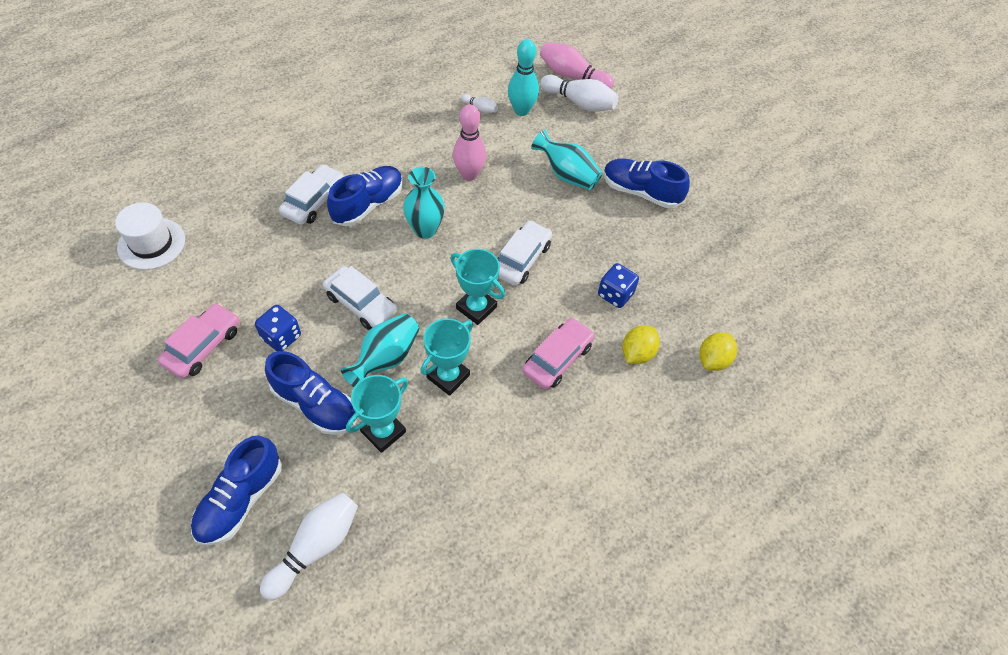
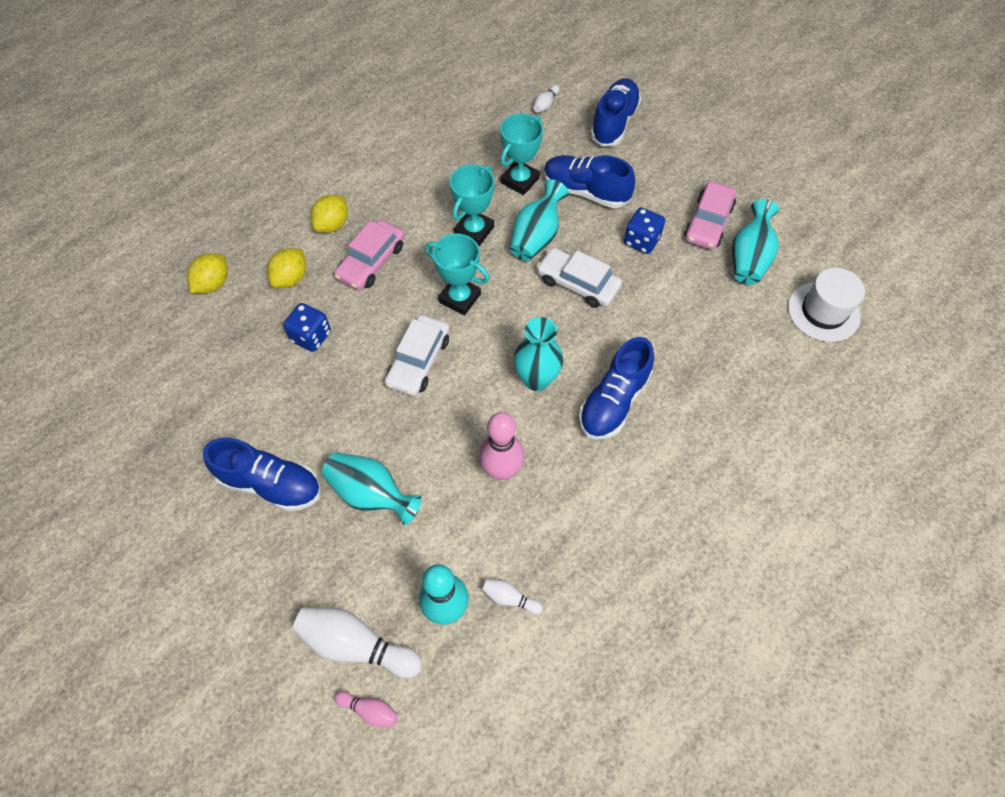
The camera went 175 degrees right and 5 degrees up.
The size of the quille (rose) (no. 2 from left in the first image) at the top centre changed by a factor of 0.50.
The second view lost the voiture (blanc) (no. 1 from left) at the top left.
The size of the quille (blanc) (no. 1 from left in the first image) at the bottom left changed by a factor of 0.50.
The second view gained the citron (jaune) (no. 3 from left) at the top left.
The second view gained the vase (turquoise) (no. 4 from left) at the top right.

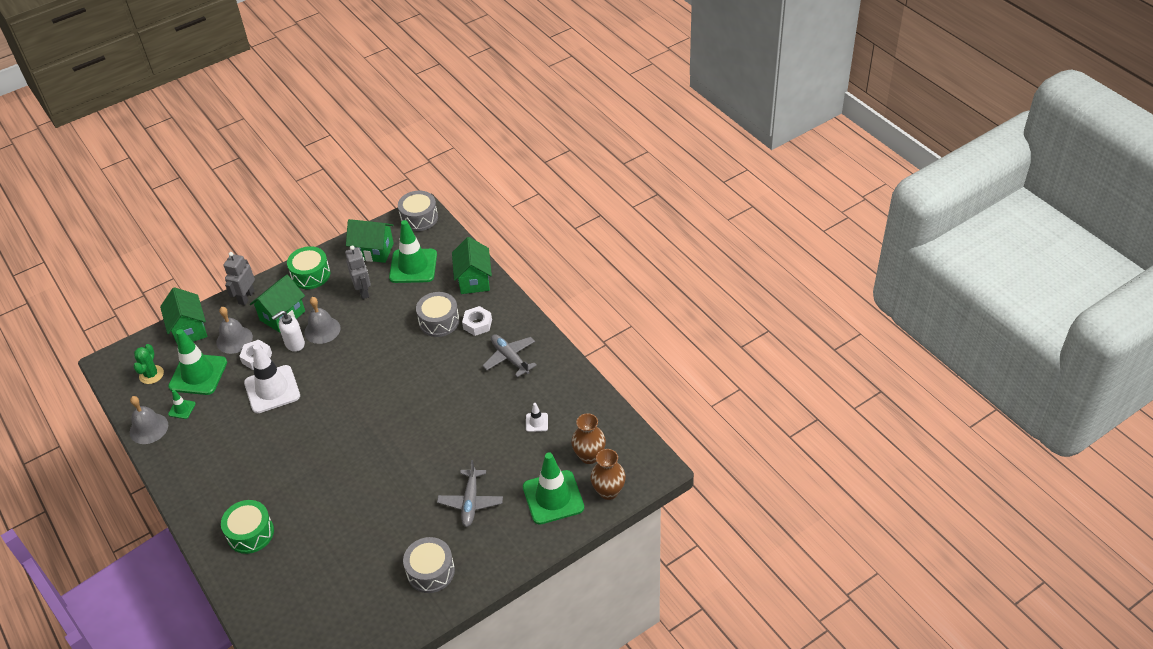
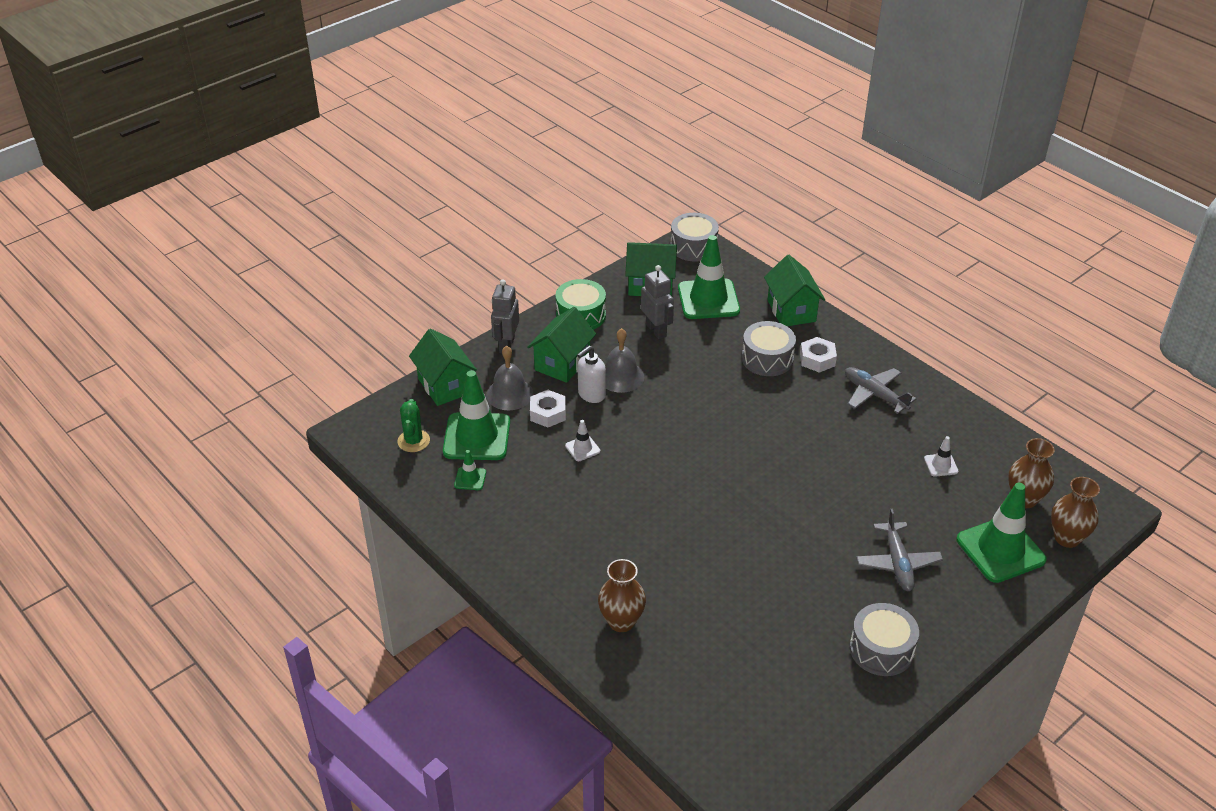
The camera went 10 degrees left and 5 degrees down.
The size of the cône de chantier (blanc) (no. 1 from left) at the middle left changed by a factor of 0.44.
The second view lost the cloche (gris) (no. 1 from left) at the middle left.
Where the tambour (vert) (no. 1 from left) stood at the bottom left, the vase (marron) (no. 1 from left) came to stand at the bottom centre.

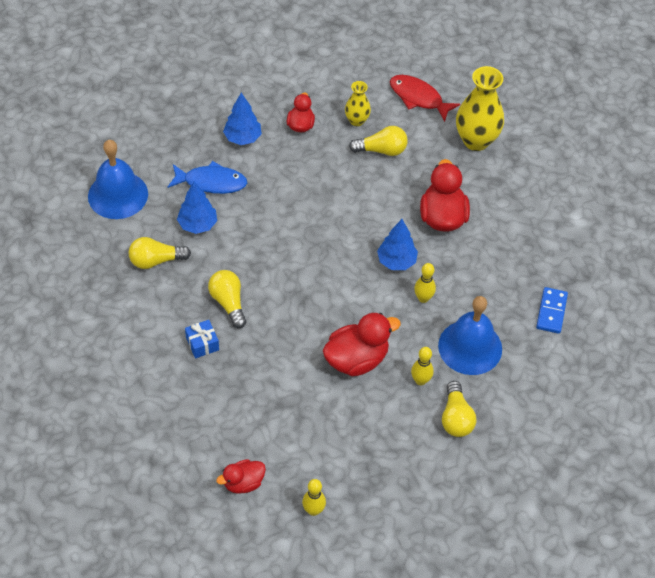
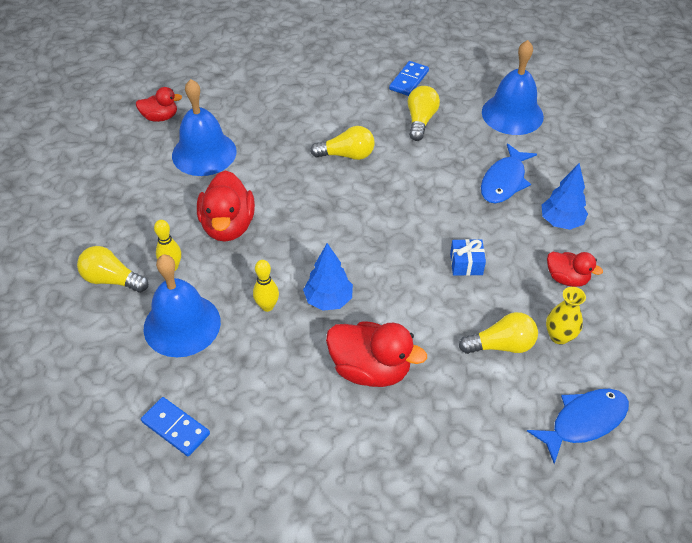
The camera went 115 degrees right and 5 degrees down.
The second view lost the vase (jaune) (no. 2 from left) at the top right.
What was the poisson (rouge) at the top centre turned into the poisson (bleu) (no. 2 from left) at the bottom right.
The ampoule (jaune) (no. 3 from left in the first image) at the top centre ended up facing another way, 120 degrees counterclockwise from before.
The second view lost the arbre (bleu) (no. 1 from left) at the middle left.
The cadeau (bleu) ended up elsewhere, having gone from the middle left to the middle right.
The canard (rouge) (no. 1 from left) at the bottom centre ended up facing another way, 90 degrees clockwise from before.
The second view lost the quille (jaune) (no. 1 from left) at the bottom centre.
The second view gained the domino (bleu) (no. 2 from left) at the top centre.
The second view gained the cloche (bleu) (no. 2 from left) at the top left.

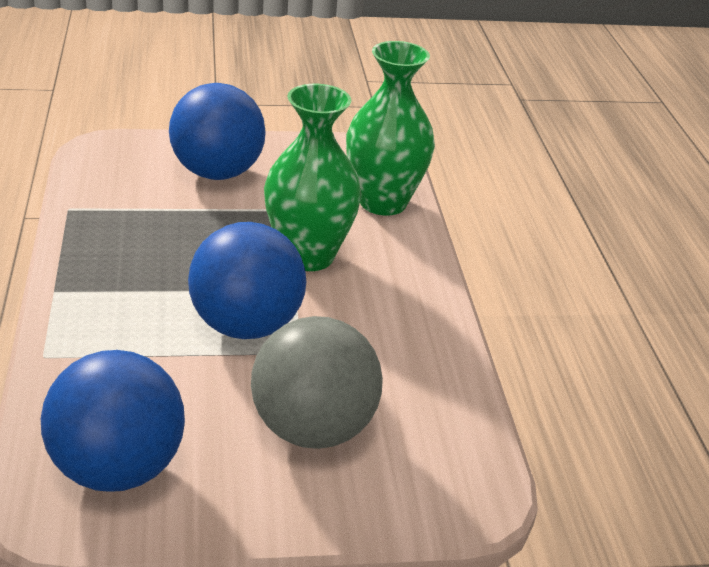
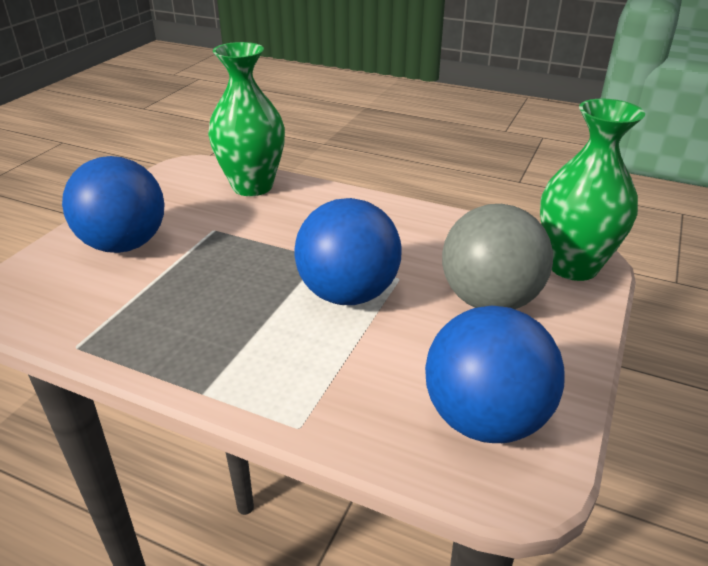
The camera went 55 degrees left and 0 degrees up.
The vase (vert) (no. 1 from left in the first image) ended up elsewhere, having gone from the top centre to the middle right.

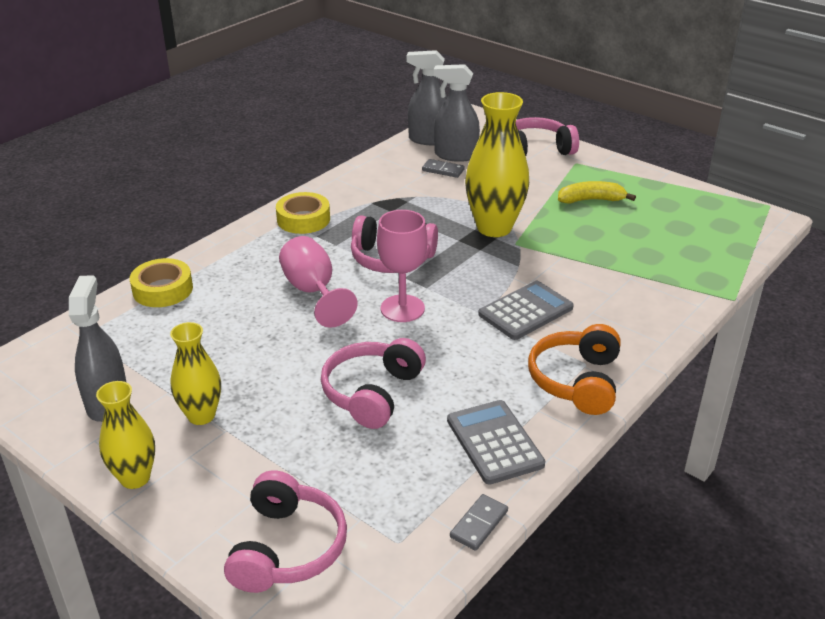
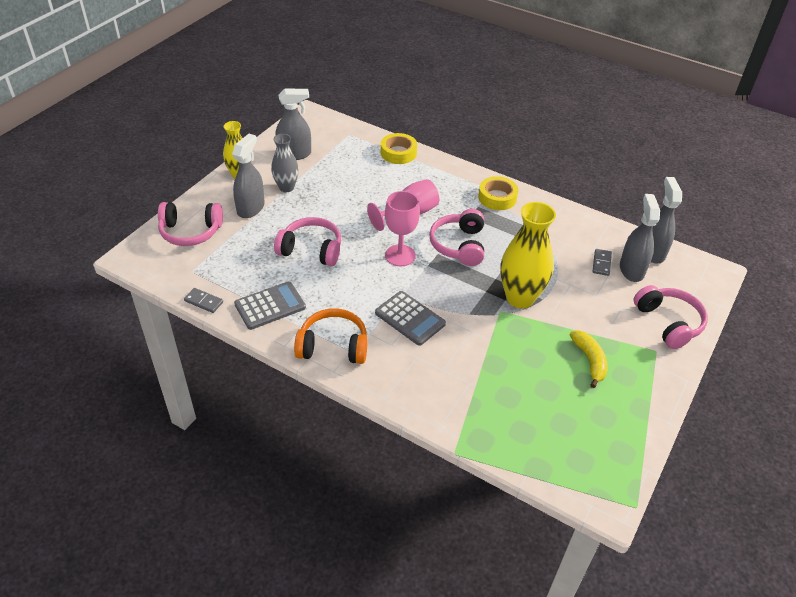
The camera went 80 degrees right and 10 degrees up.
What was the vase (jaune) (no. 2 from left) at the middle left turned into the vase (gris) at the top centre.
The second view gained the vaporisateur (gris) (no. 1 from left) at the top left.

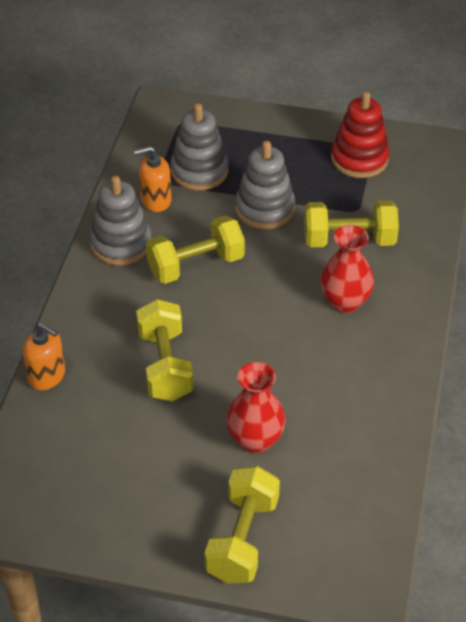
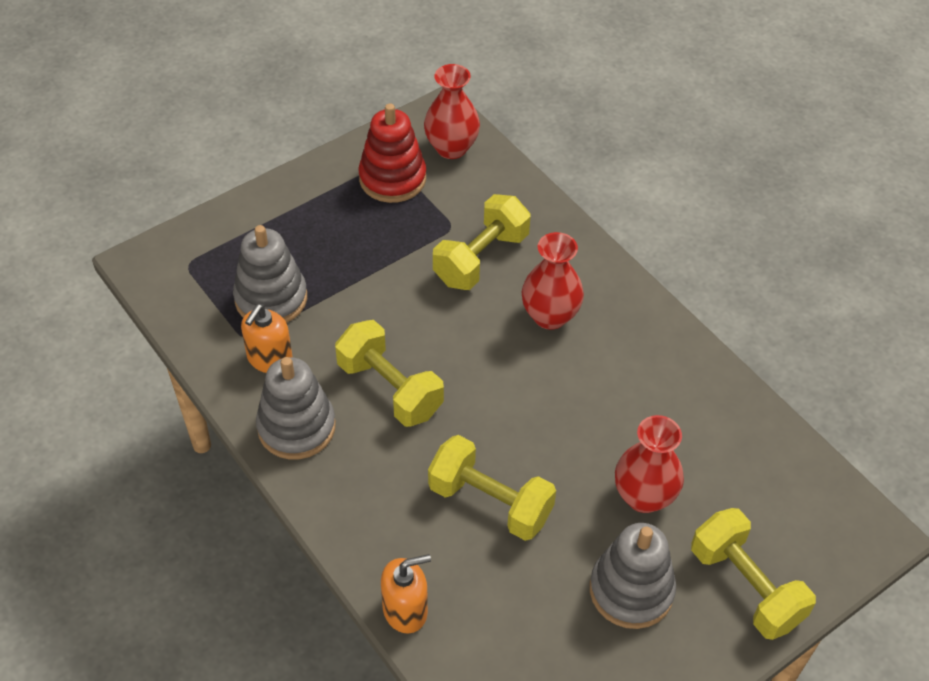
The camera went 50 degrees left and 5 degrees up.
The jouet à empiler (gris) (no. 3 from left) ended up elsewhere, having gone from the top centre to the bottom right.
The haltère (jaune) (no. 2 from left in the first image) at the centre ended up facing another way, 60 degrees counterclockwise from before.
The second view gained the vase (rouge) (no. 1 from left) at the top centre.

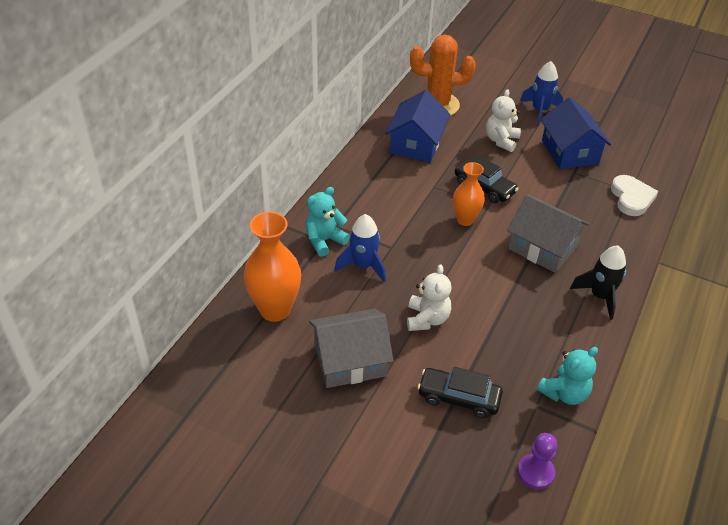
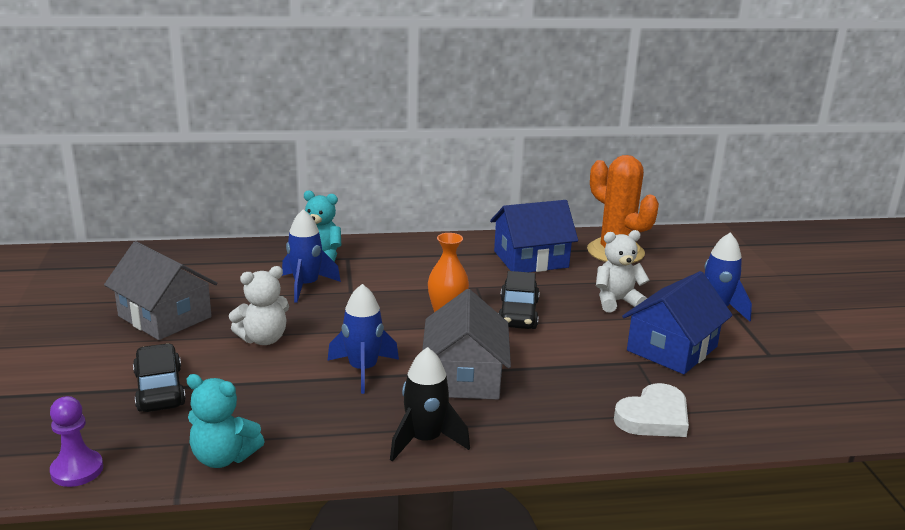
The camera went 55 degrees right and 20 degrees down.
The second view lost the vase (orange) (no. 1 from left) at the centre.
The second view gained the fusée (bleu) (no. 2 from left) at the centre.

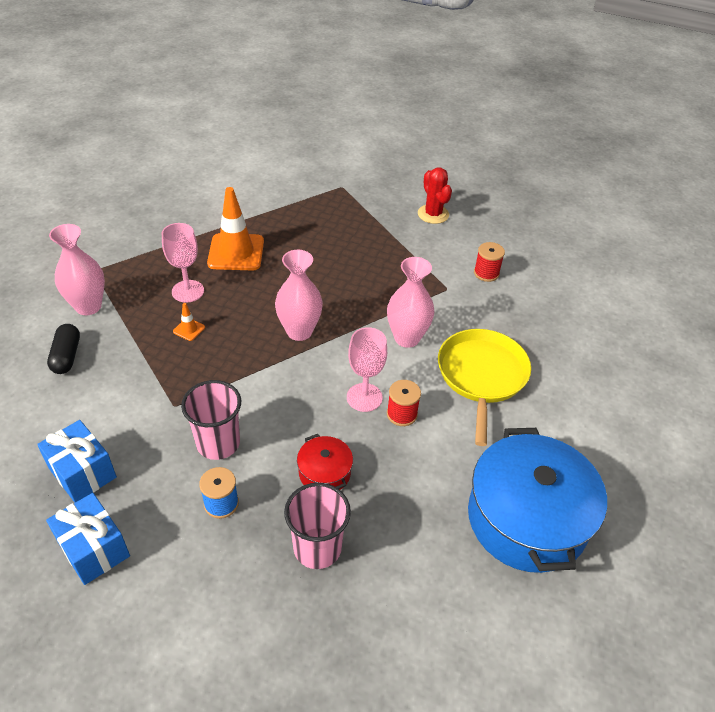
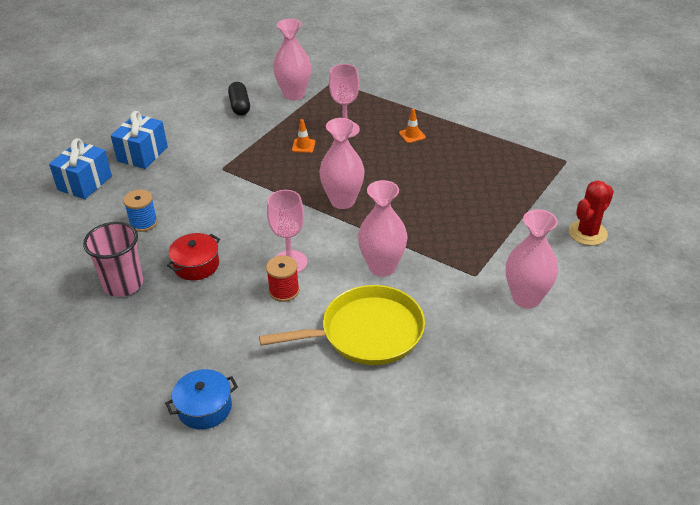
The camera went 70 degrees right and 5 degrees down.
The size of the cône de chantier (orange) (no. 2 from left) at the top left changed by a factor of 0.42.
Where the bobine (rouge) (no. 2 from left) stood at the middle right, the vase (rose) (no. 4 from left) came to stand at the middle right.
The gélule (noir) at the middle left ended up facing another way, 75 degrees counterclockwise from before.
The second view lost the gobelet (rose) (no. 1 from left) at the middle left.
The size of the marmite (bleu) at the bottom right changed by a factor of 0.45.

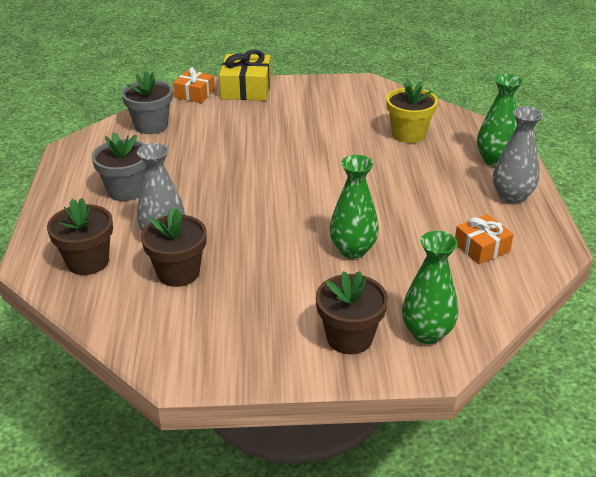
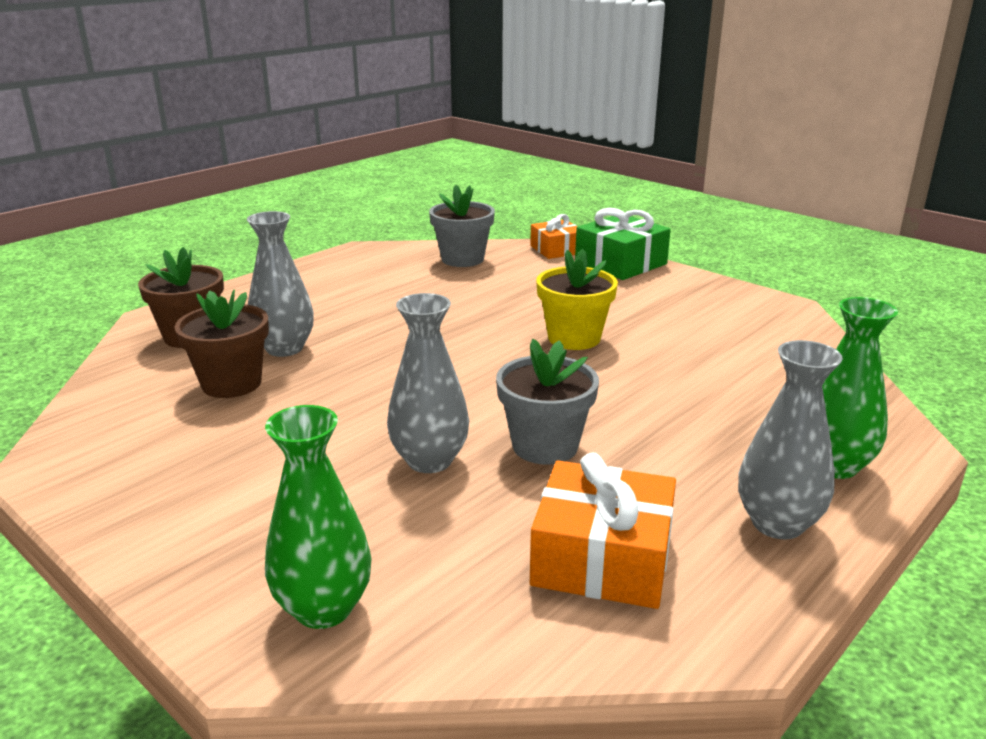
The camera went 45 degrees right and 10 degrees down.
What was the cadeau (jaune) at the top centre turned into the cadeau (vert) at the top centre.
The pot de fleurs (jaune) ended up elsewhere, having gone from the top right to the centre.
The pot de fleurs (gris) (no. 1 from left in the first image) ended up elsewhere, having gone from the middle left to the centre.
What was the vase (vert) (no. 1 from left) at the centre turned into the vase (gris) (no. 2 from left) at the centre.
The size of the cadeau (orange) (no. 2 from left) at the middle right changed by a factor of 1.56.
The second view lost the pot de fleurs (marron) (no. 3 from left) at the centre.

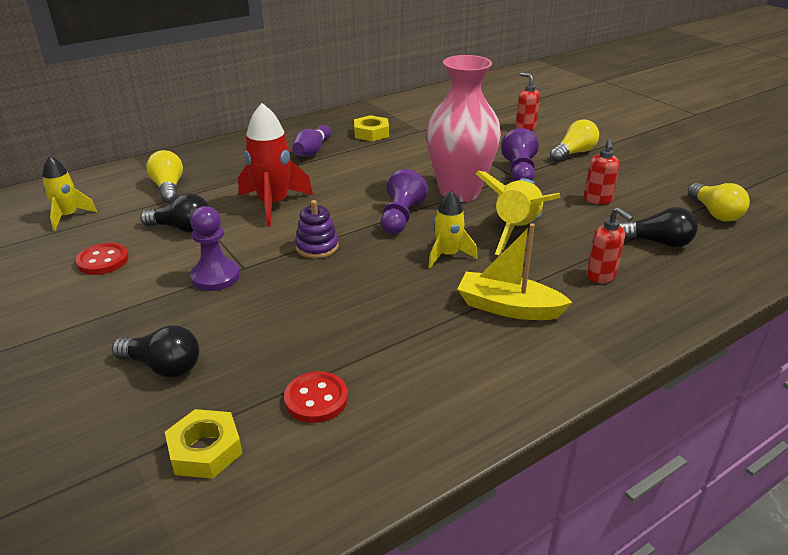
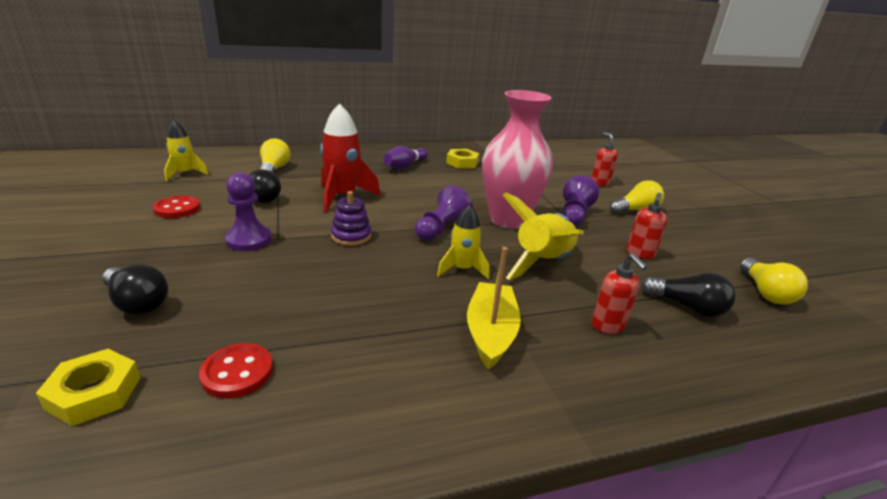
The camera went 15 degrees right and 5 degrees down.
The bateau (jaune) at the centre ended up facing another way, 60 degrees clockwise from before.

